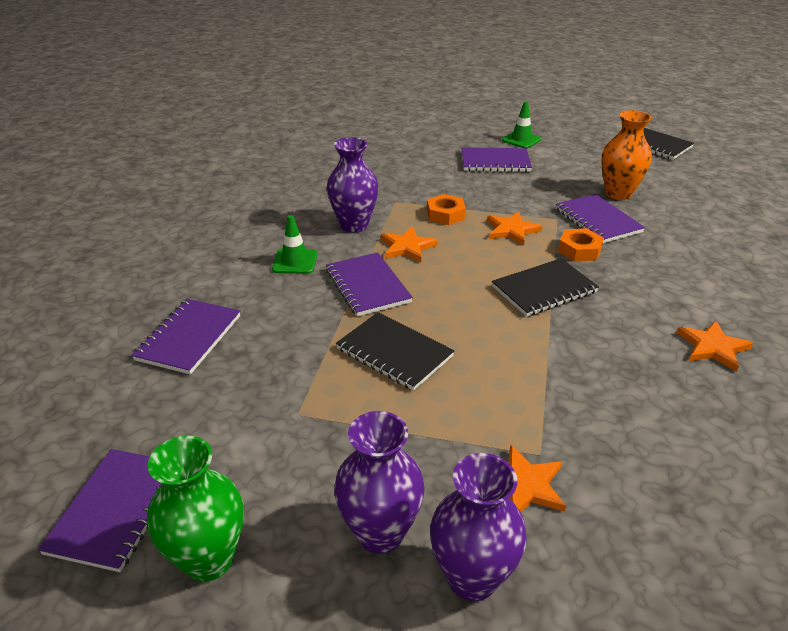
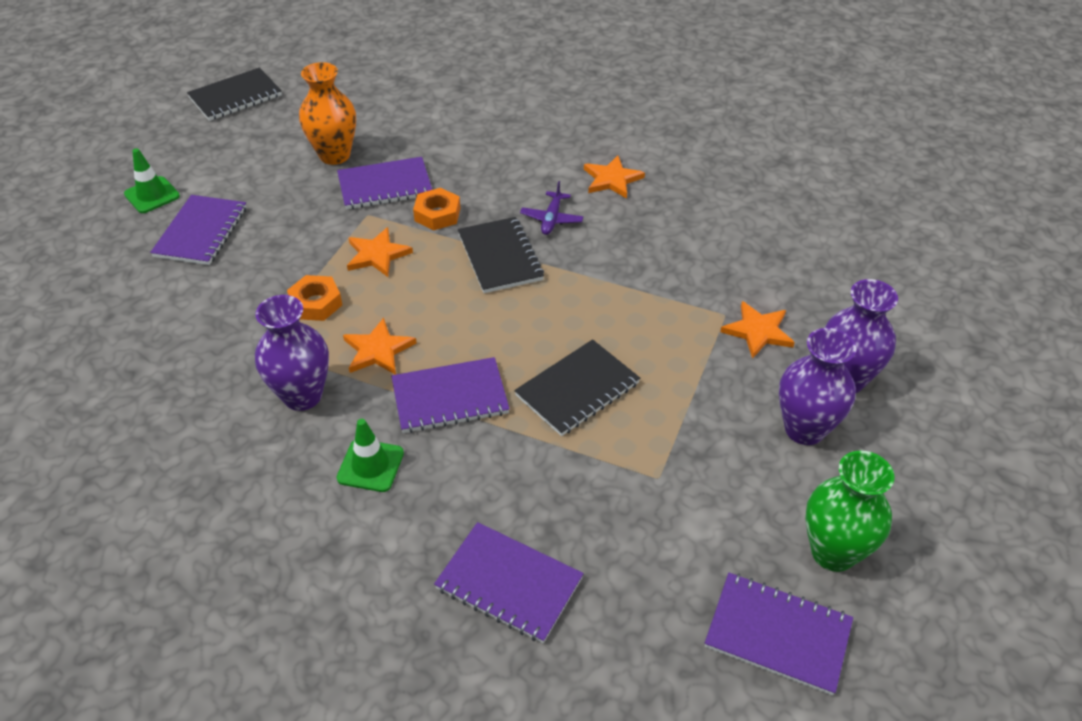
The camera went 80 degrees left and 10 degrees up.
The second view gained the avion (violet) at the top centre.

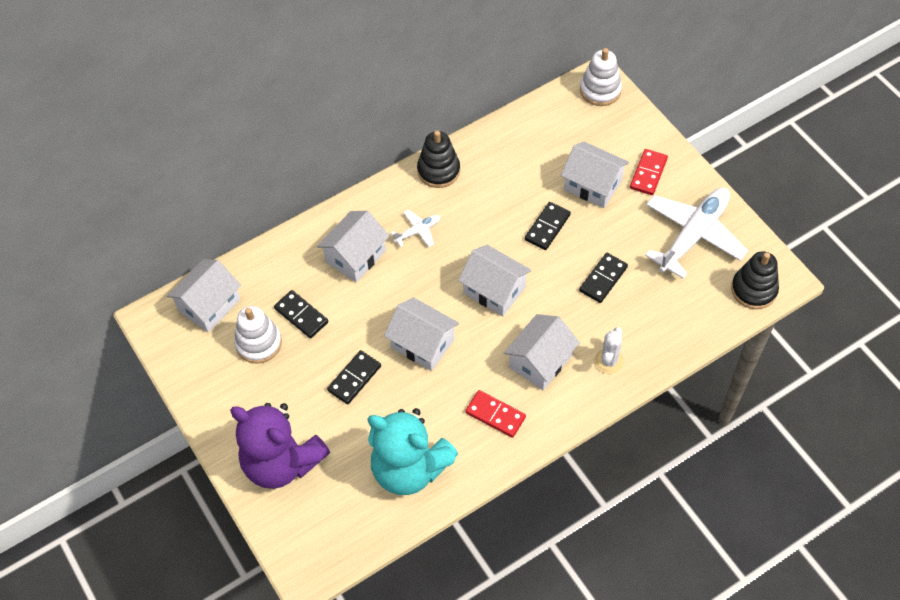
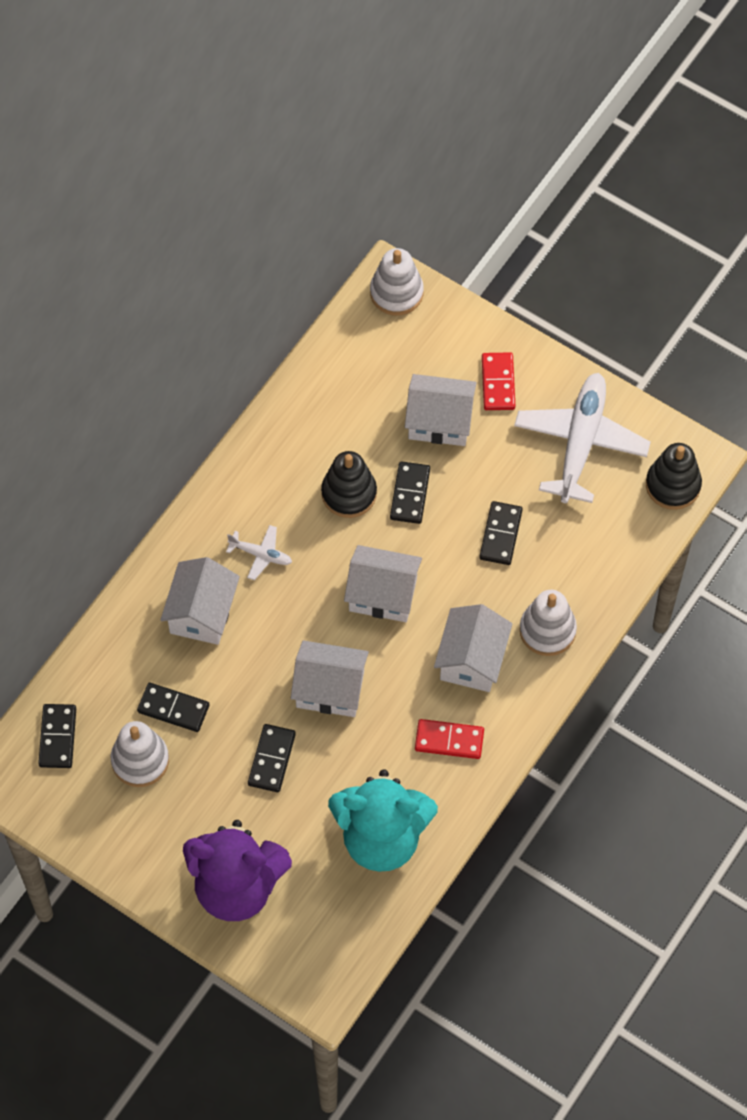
The camera went 25 degrees left and 5 degrees up.
The jouet à empiler (noir) (no. 1 from left) ended up elsewhere, having gone from the top centre to the centre.
The avion (blanc) (no. 1 from left) at the centre ended up facing another way, 75 degrees clockwise from before.
Where the maison (blanc) (no. 1 from left) stood at the middle left, the domino (noir) (no. 1 from left) came to stand at the middle left.
Where the cactus (blanc) stood at the middle right, the jouet à empiler (blanc) (no. 3 from left) came to stand at the middle right.

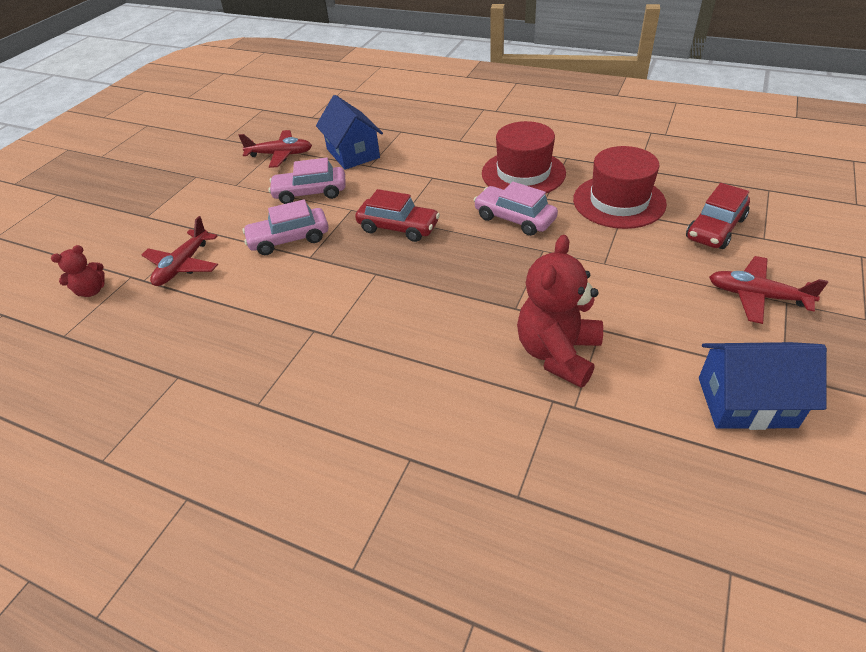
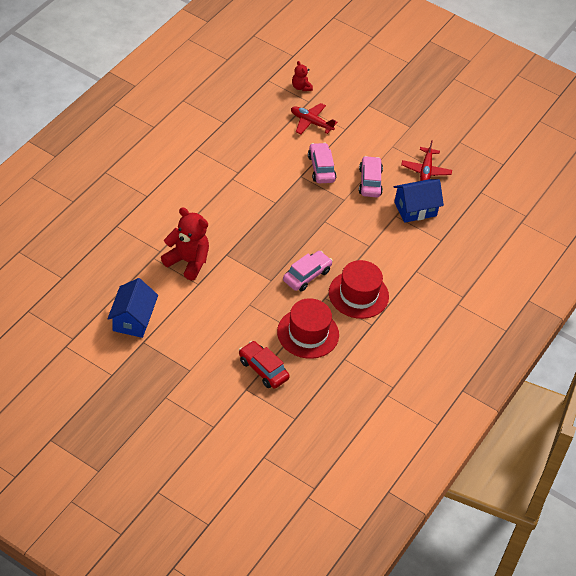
The camera went 90 degrees right and 5 degrees up.
The second view lost the voiture (rouge) (no. 1 from left) at the top centre.
The second view lost the avion (rouge) (no. 3 from left) at the middle right.

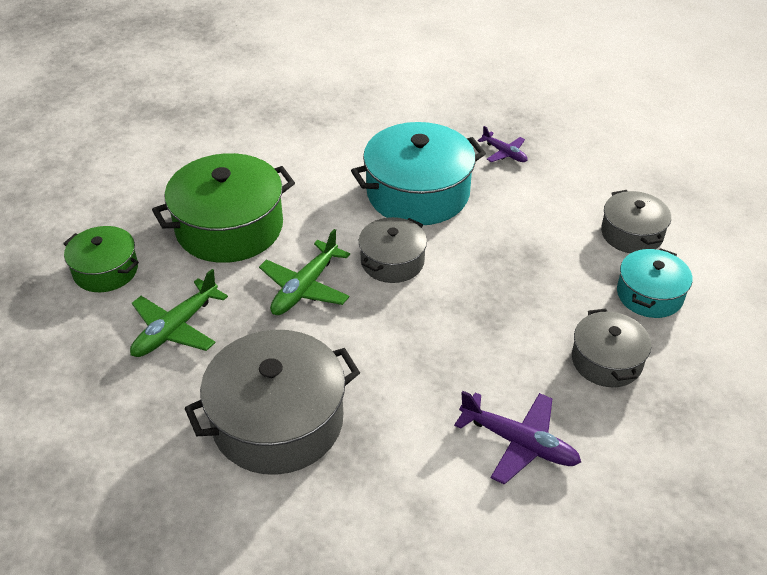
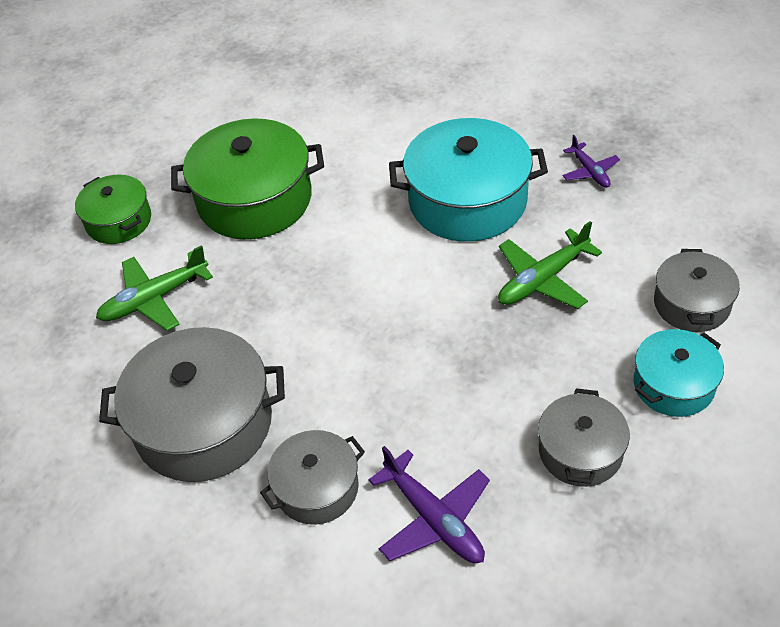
The camera went 25 degrees right and 5 degrees up.
The marmite (gris) (no. 2 from left) ended up elsewhere, having gone from the centre to the bottom centre.
The avion (vert) (no. 2 from left) ended up elsewhere, having gone from the centre to the middle right.

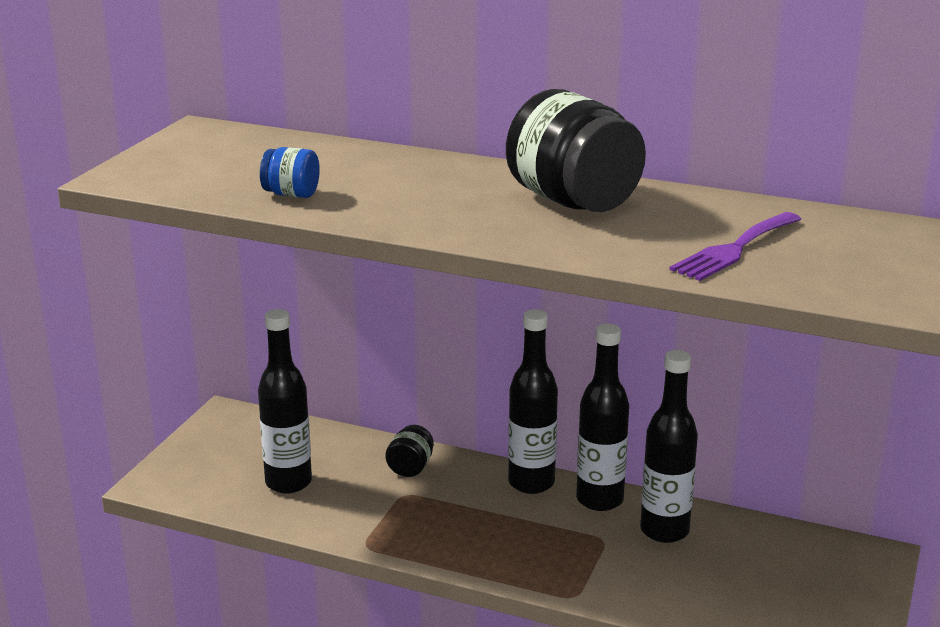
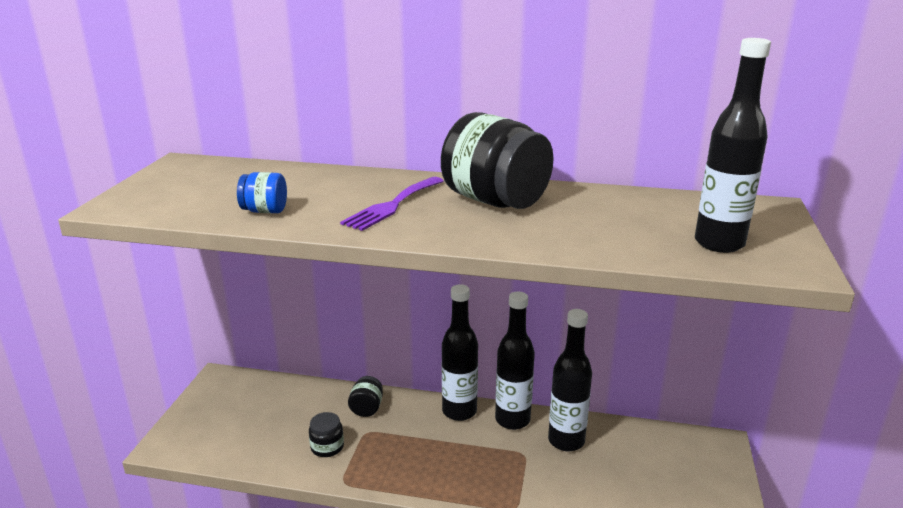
The camera went 10 degrees left and 0 degrees up.
The fourchette (violet) ended up elsewhere, having gone from the middle right to the centre.
The bouteille (noir) (no. 1 from left in the first image) ended up elsewhere, having gone from the middle left to the top right.
The second view gained the bocal (noir) (no. 1 from left) at the bottom centre.

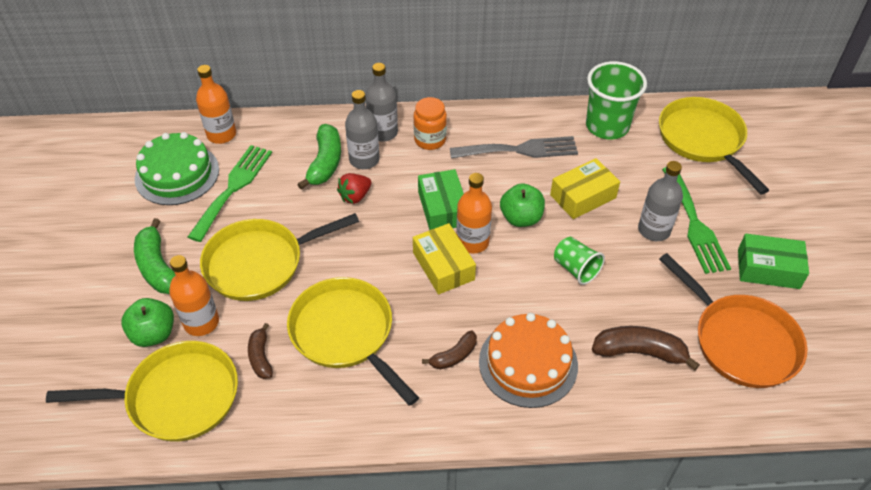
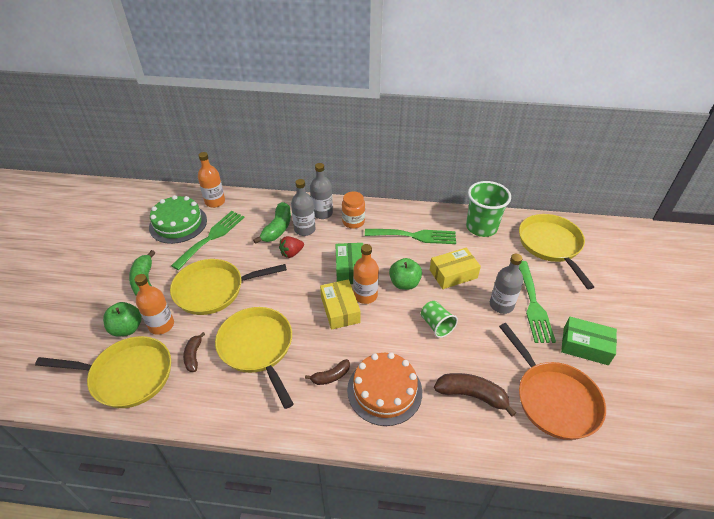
The camera went 10 degrees right and 5 degrees down.
What was the fourchette (gris) at the top centre turned into the fourchette (vert) (no. 2 from left) at the centre.

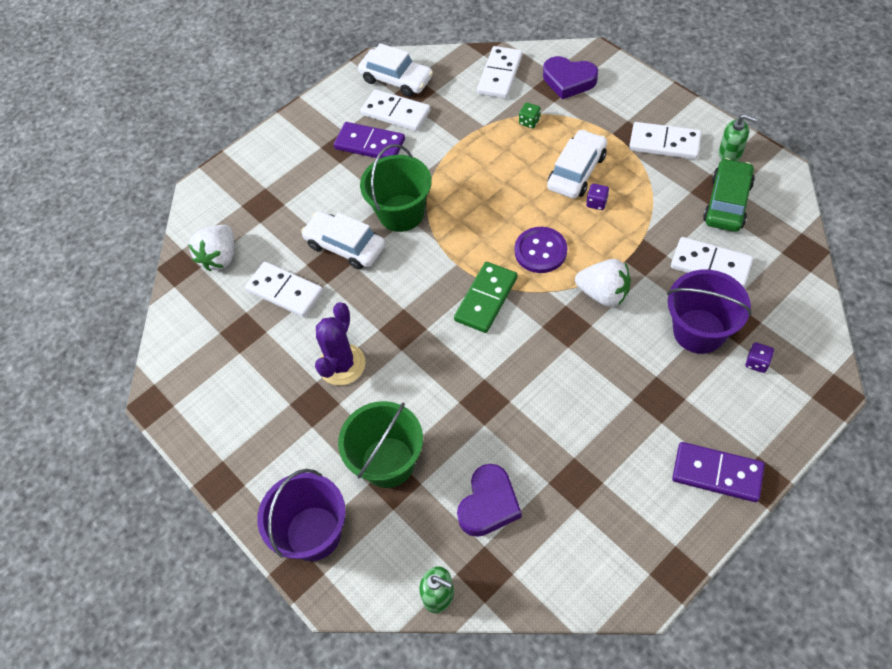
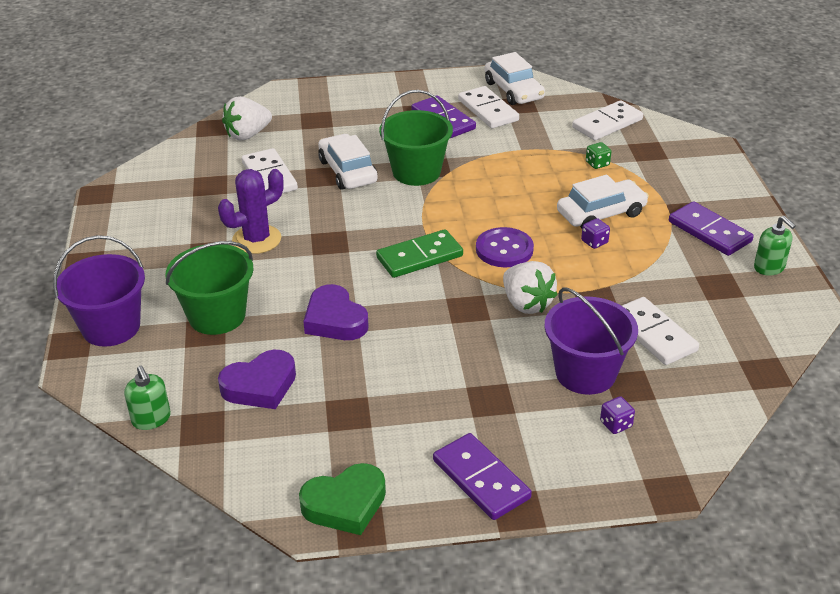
The camera went 30 degrees right and 20 degrees down.
The cœur (violet) (no. 2 from left) ended up elsewhere, having gone from the top centre to the centre.
What was the domino (blanc) (no. 4 from left) at the top right turned into the domino (violet) (no. 3 from left) at the middle right.
The second view lost the voiture (vert) at the top right.
The second view gained the cœur (vert) at the bottom centre.

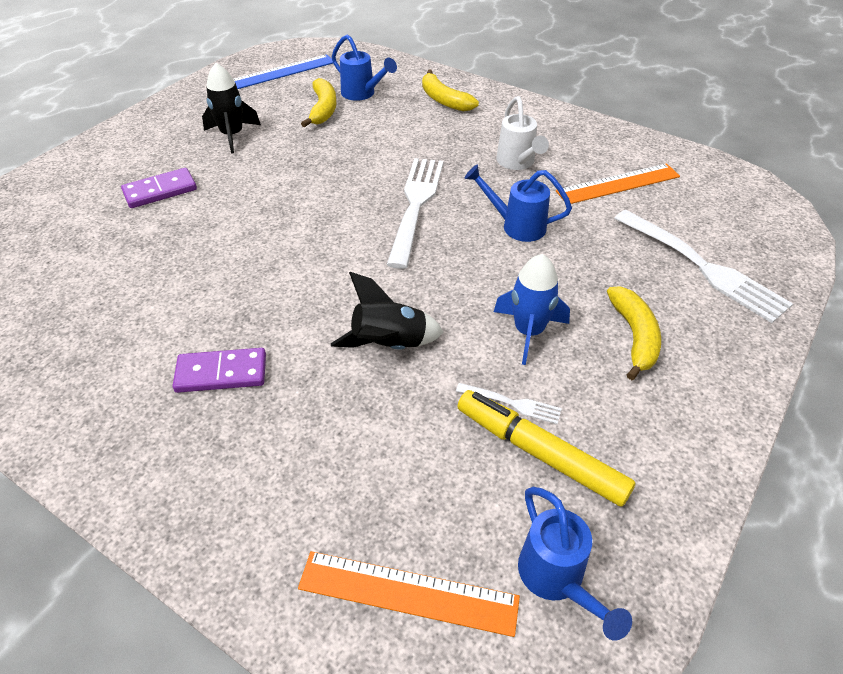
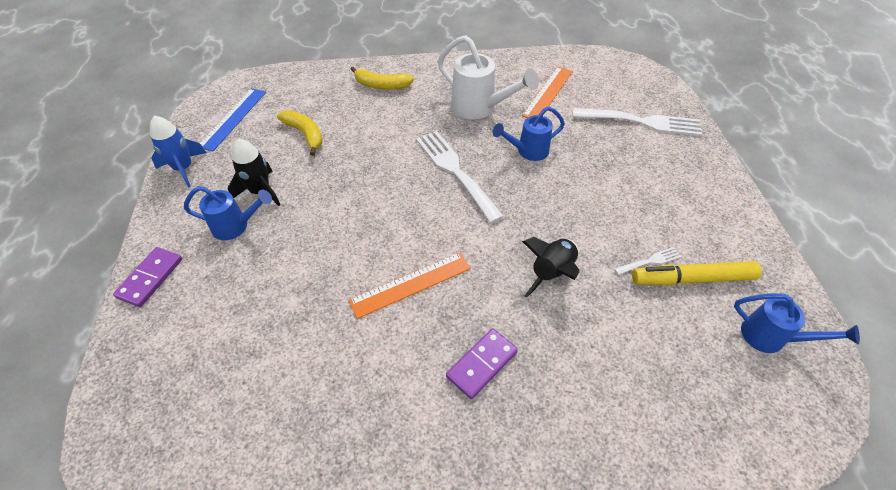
The camera went 40 degrees left and 5 degrees up.
The arrosoir (bleu) (no. 1 from left) ended up elsewhere, having gone from the top centre to the middle left.
The size of the arrosoir (blanc) at the top centre changed by a factor of 1.52.
The domino (violet) (no. 1 from left) ended up elsewhere, having gone from the top left to the middle left.
The fusée (bleu) ended up elsewhere, having gone from the centre to the top left.
The second view lost the banane (jaune) (no. 3 from left) at the middle right.
The règle (orange) (no. 1 from left) ended up elsewhere, having gone from the bottom centre to the centre.

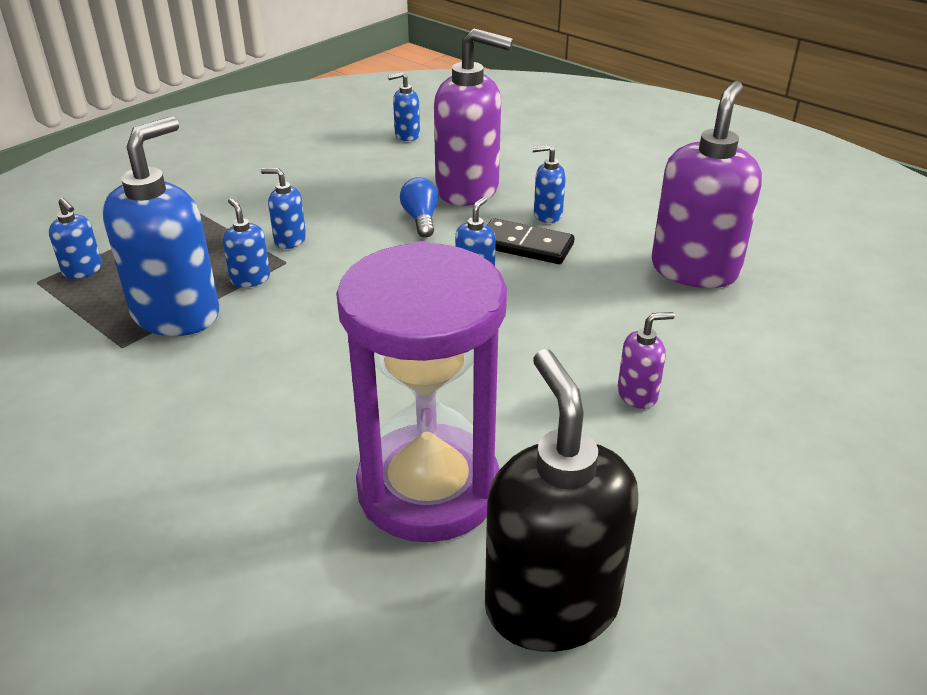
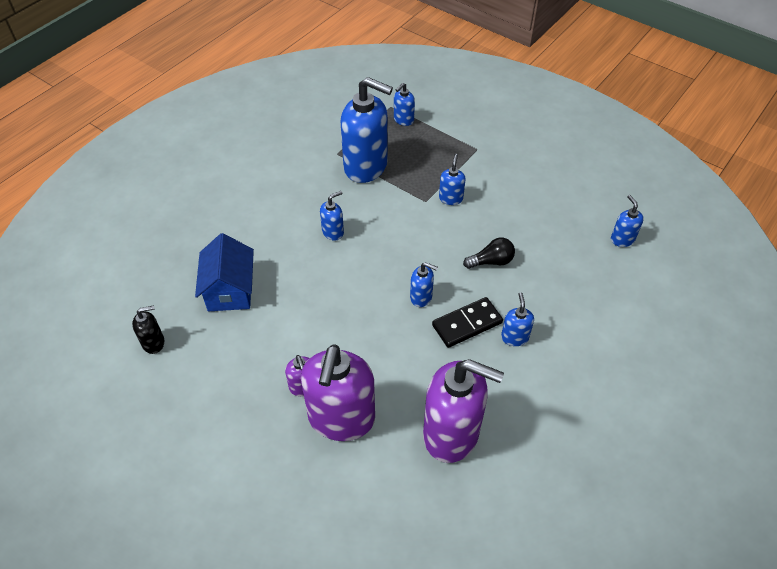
The camera went 85 degrees right and 15 degrees up.
The distributeur de savon (violet) (no. 1 from left in the first image) ended up elsewhere, having gone from the top centre to the bottom centre.
What was the ampoule (bleu) at the top centre turned into the ampoule (noir) at the centre.
The distributeur de savon (bleu) (no. 3 from left in the first image) ended up elsewhere, having gone from the middle left to the centre.
The domino (noir) at the centre ended up facing another way, 45 degrees clockwise from before.
Where the sablier (violet) stood at the centre, the maison (bleu) came to stand at the middle left.
The size of the distributeur de savon (noir) at the bottom centre changed by a factor of 0.45.

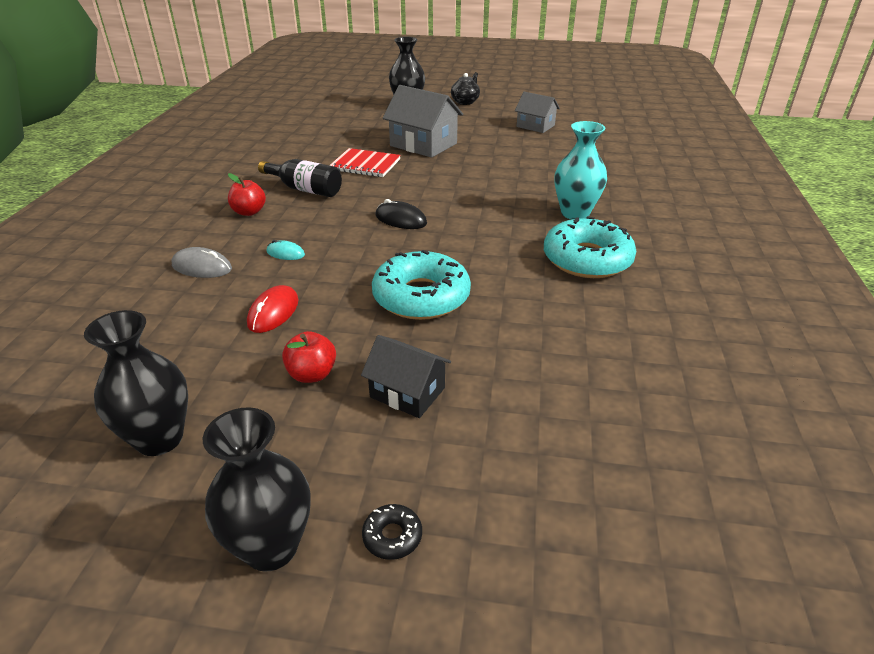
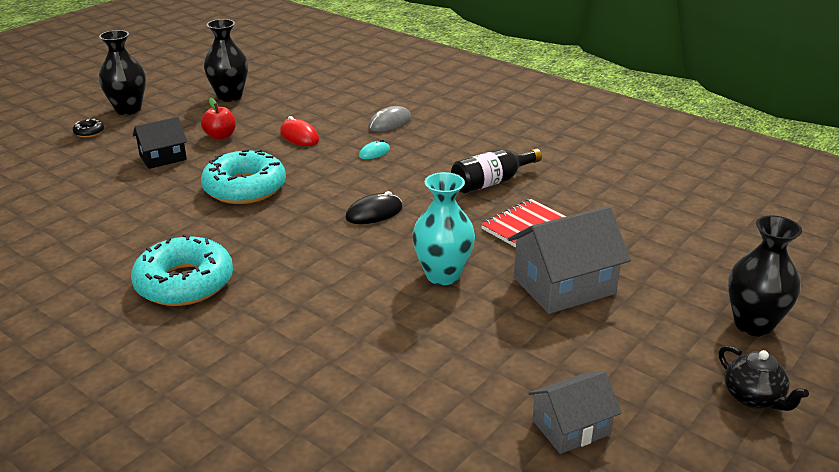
The camera went 120 degrees right and 5 degrees down.
The vase (turquoise) ended up elsewhere, having gone from the top centre to the centre.
The second view lost the pomme (rouge) (no. 1 from left) at the top left.

